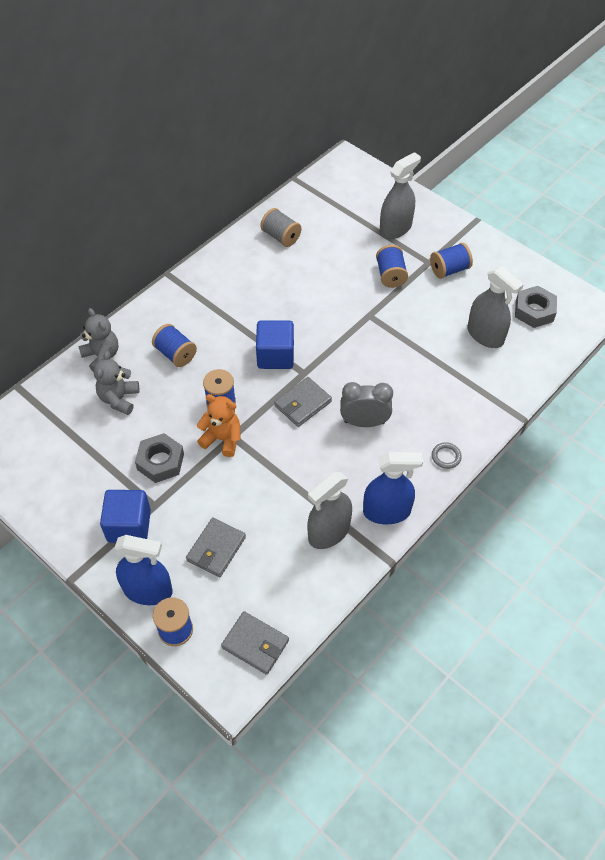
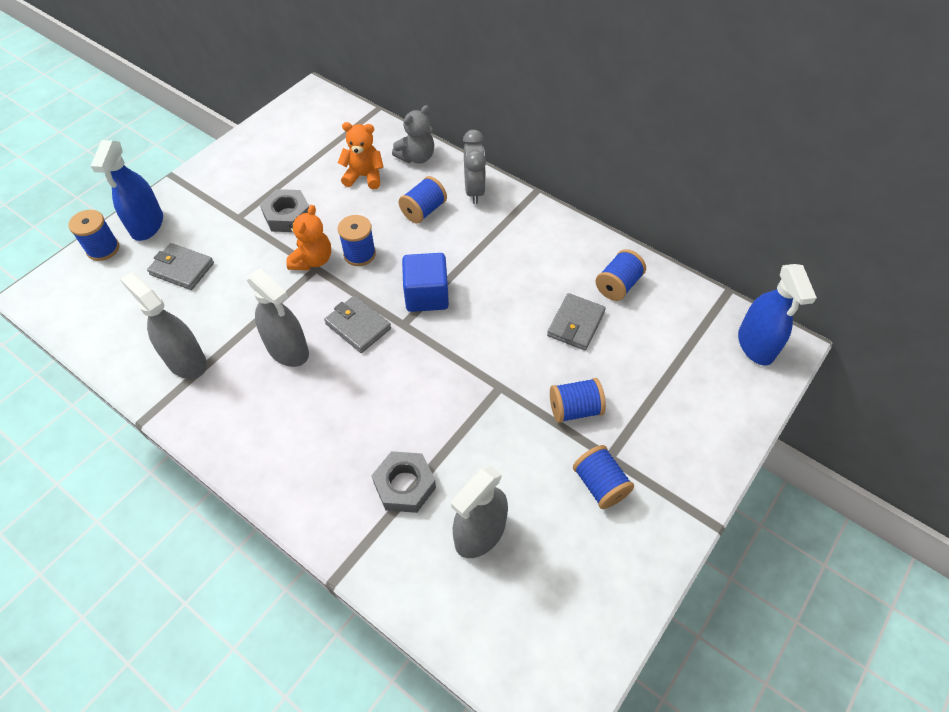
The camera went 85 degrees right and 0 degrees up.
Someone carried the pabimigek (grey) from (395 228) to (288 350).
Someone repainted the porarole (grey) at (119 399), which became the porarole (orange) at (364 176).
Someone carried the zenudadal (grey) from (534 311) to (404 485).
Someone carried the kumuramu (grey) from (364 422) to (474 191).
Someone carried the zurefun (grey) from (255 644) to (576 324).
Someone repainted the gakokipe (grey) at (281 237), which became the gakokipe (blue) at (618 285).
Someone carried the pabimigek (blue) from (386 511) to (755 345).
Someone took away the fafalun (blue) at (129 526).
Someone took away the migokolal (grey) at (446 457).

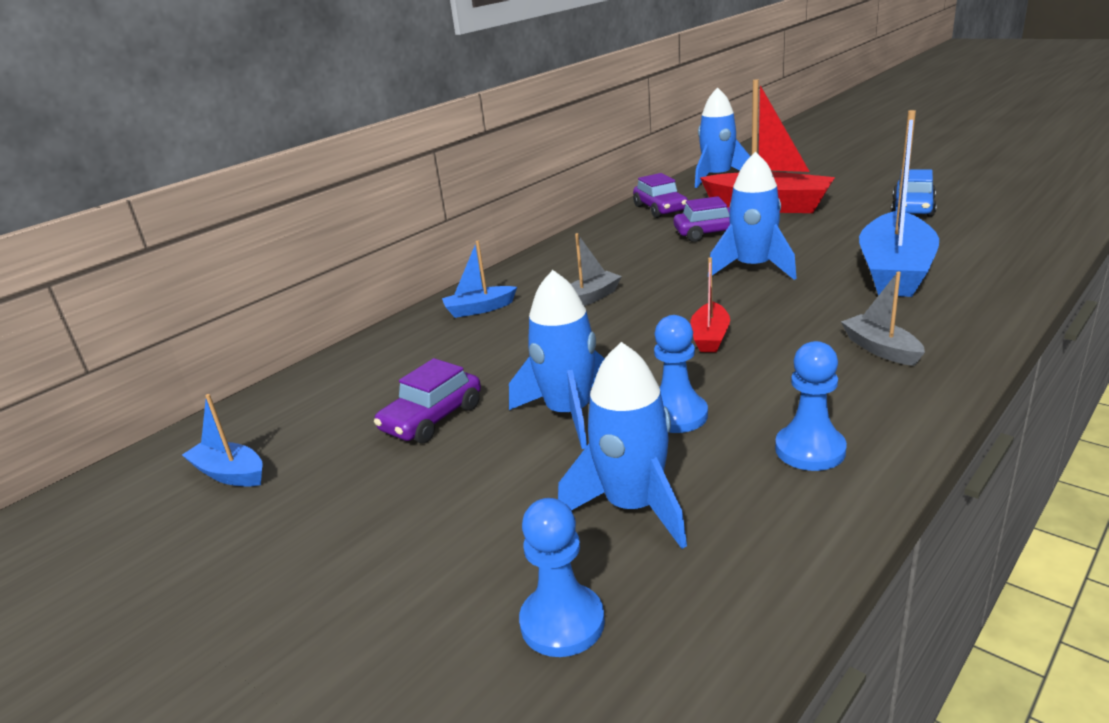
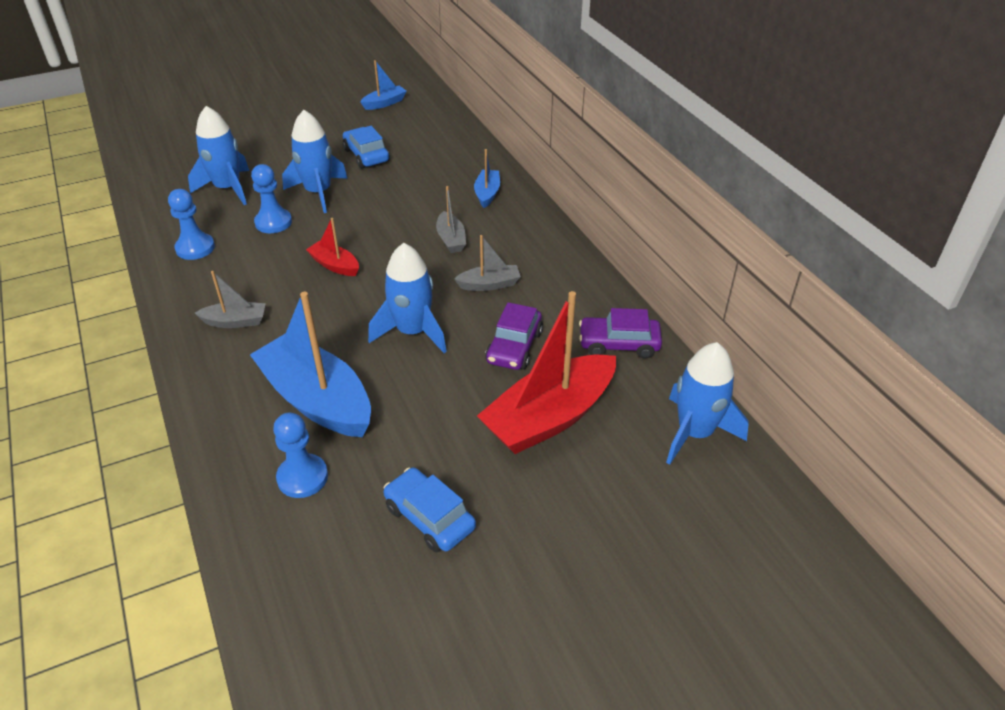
The camera went 110 degrees right and 15 degrees up.
Someone carried the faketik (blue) from (562 622) to (302 477).
Someone repainted the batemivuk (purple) at (432 418), which became the batemivuk (blue) at (366 155).
Someone put down the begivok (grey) at (489 284).

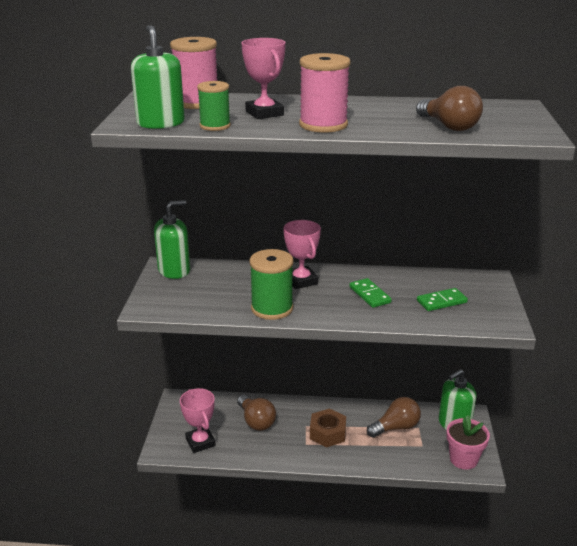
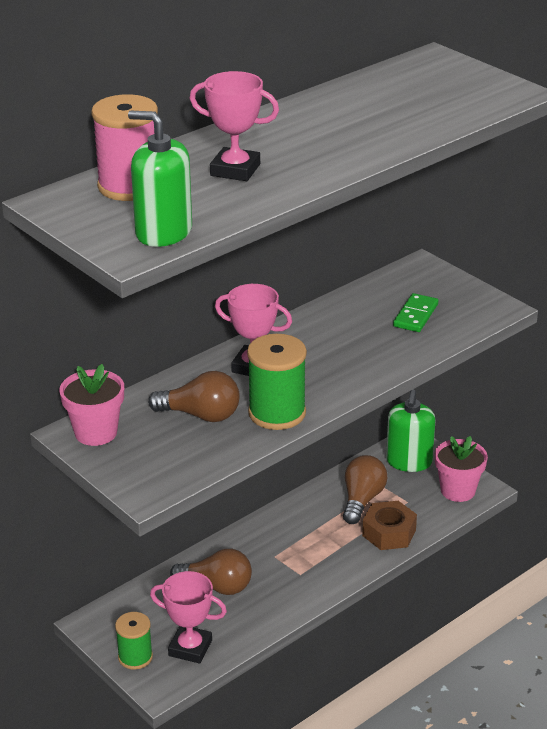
The camera went 45 degrees left and 5 degrees up.
Someone swapped the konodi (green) at (174 270) for the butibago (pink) at (96 432).
Someone carried the gakokipe (green) from (215 126) to (135 657).
Someone carried the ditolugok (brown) from (449 126) to (201 415).
Someone carried the zenudadal (brown) from (327 433) to (389 533).
Someone took away the gakokipe (pink) at (323 125).
Someone took away the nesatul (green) at (370 295).

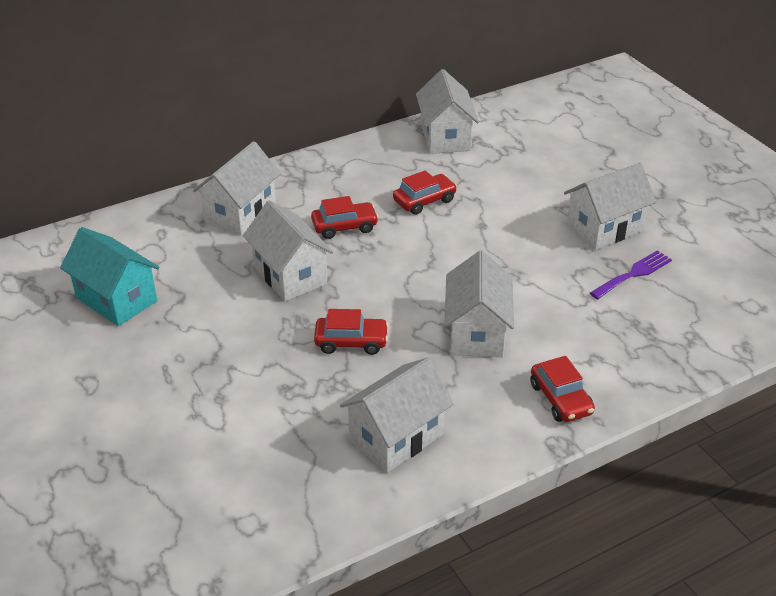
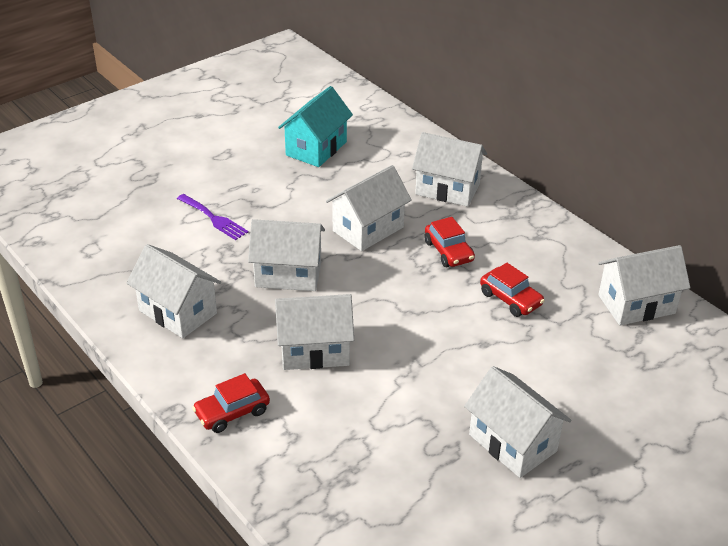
The camera went 80 degrees right and 0 degrees up.
Someone carried the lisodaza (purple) from (633 274) to (214 219).
Someone swapped the batemivuk (red) at (351 342) for the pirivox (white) at (288 274).

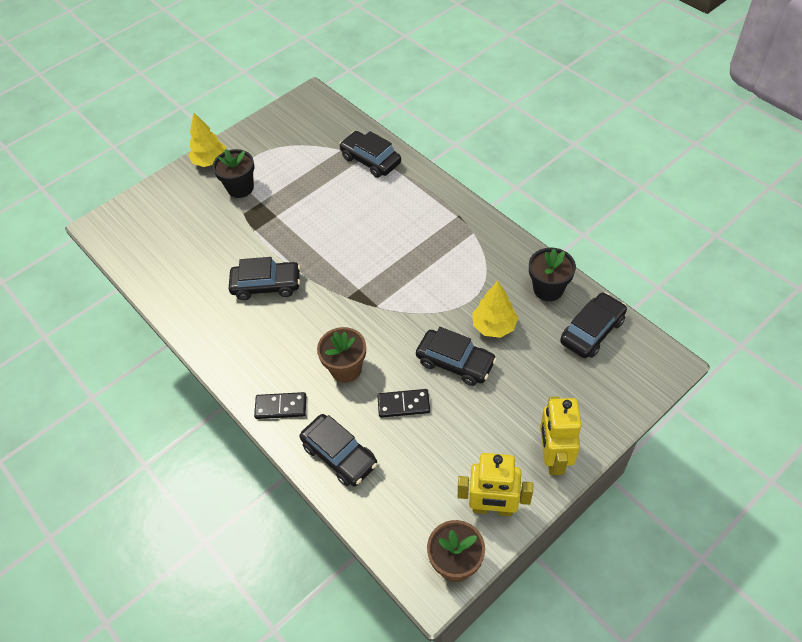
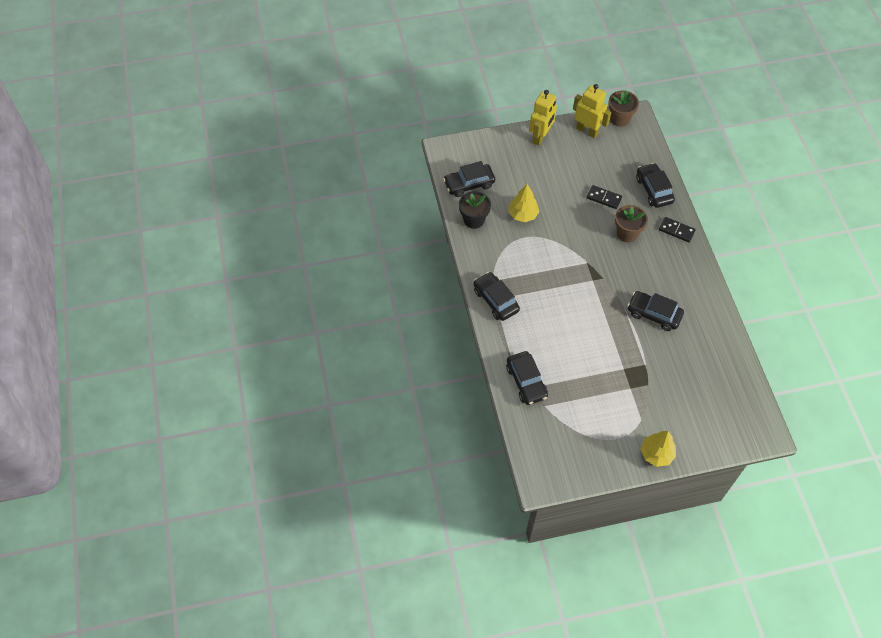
The camera went 155 degrees left and 5 degrees up.
Someone carried the batemivuk (black) from (455 362) to (495 300).
Someone took away the butibago (black) at (240 188).

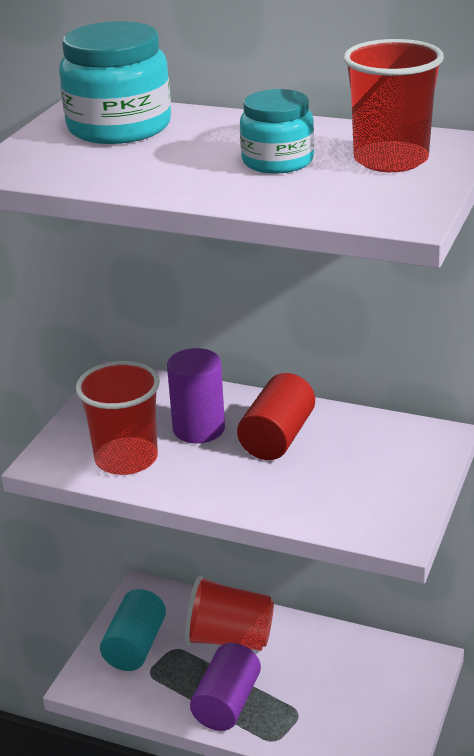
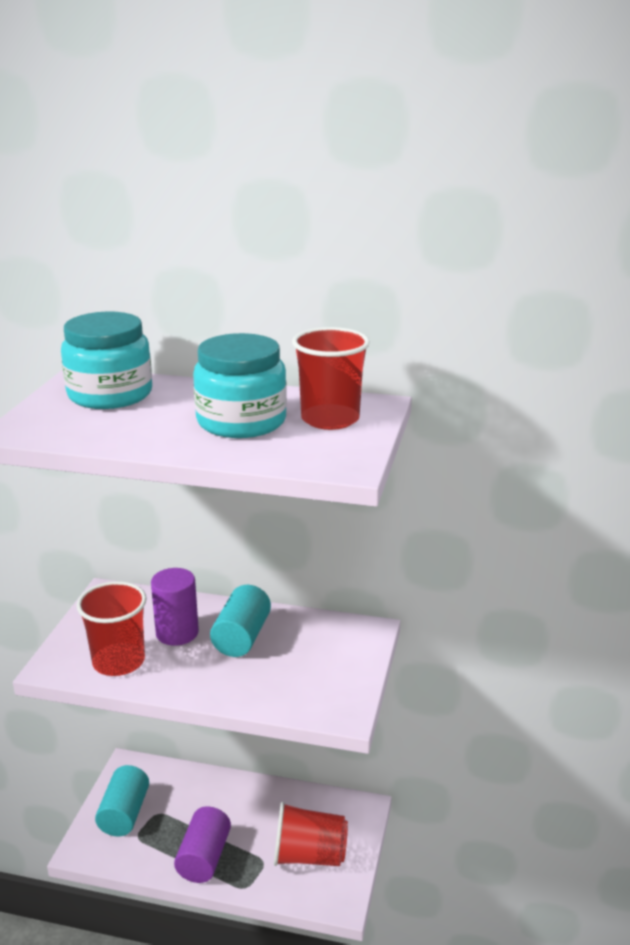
The camera went 10 degrees left and 5 degrees down.
Someone scaled the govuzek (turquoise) at (277 161) by 1.57.
Someone repainted the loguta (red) at (277 437), which became the loguta (turquoise) at (241 637).
Someone carried the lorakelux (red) from (230 638) to (309 856).

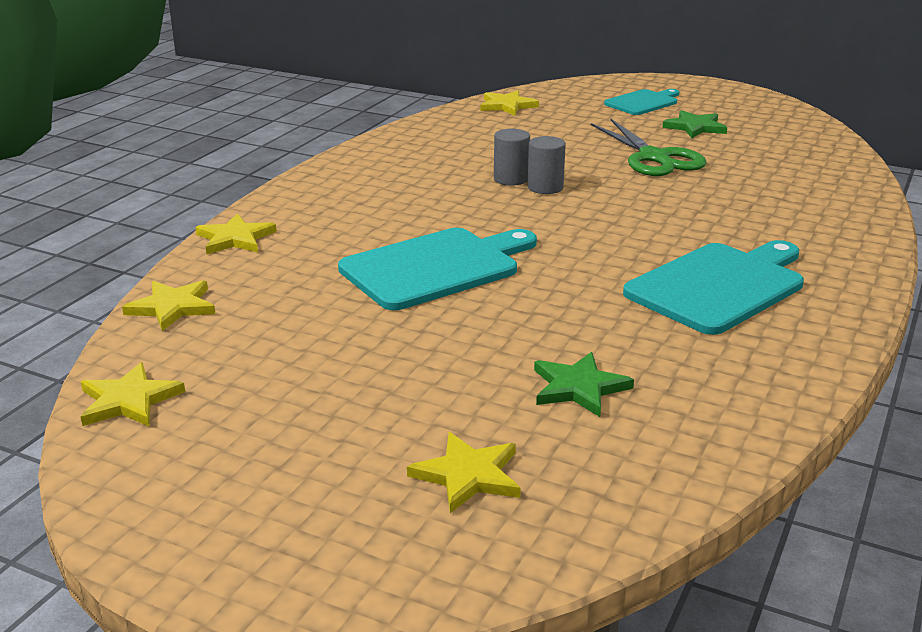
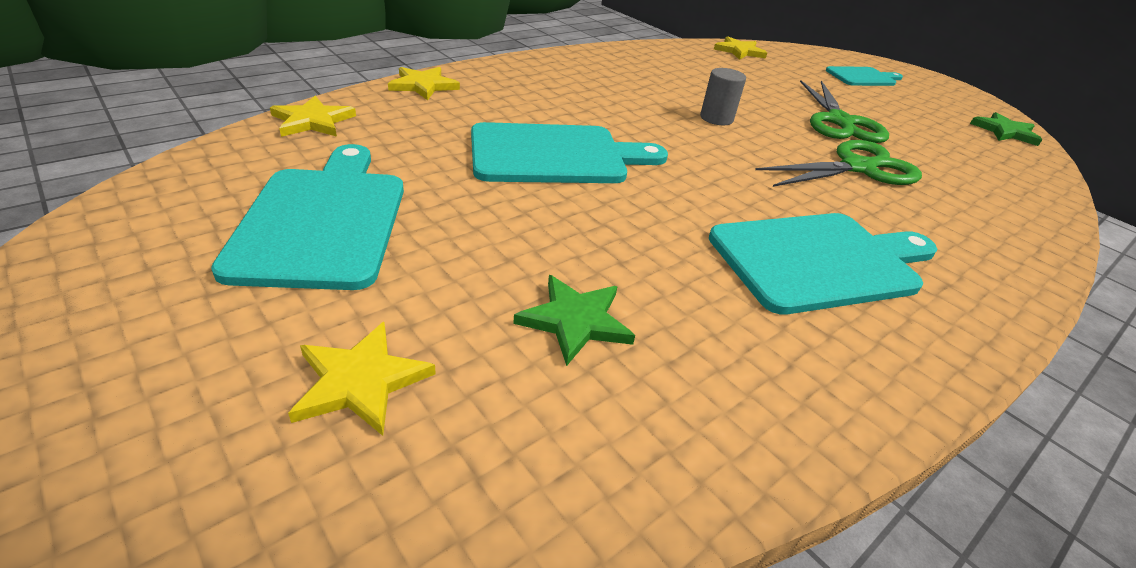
The camera went 20 degrees right and 10 degrees up.
Someone put down the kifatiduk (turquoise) at (323 220).
Someone put down the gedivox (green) at (857 168).
Someone carried the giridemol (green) from (695 127) to (1005 131).
Someone took away the giridemol (yellow) at (129 400).
Someone took away the loguta (grey) at (511 179).

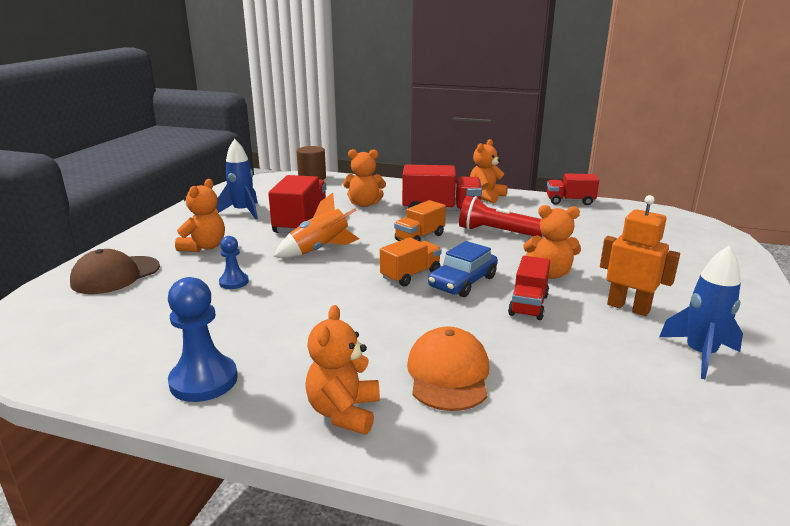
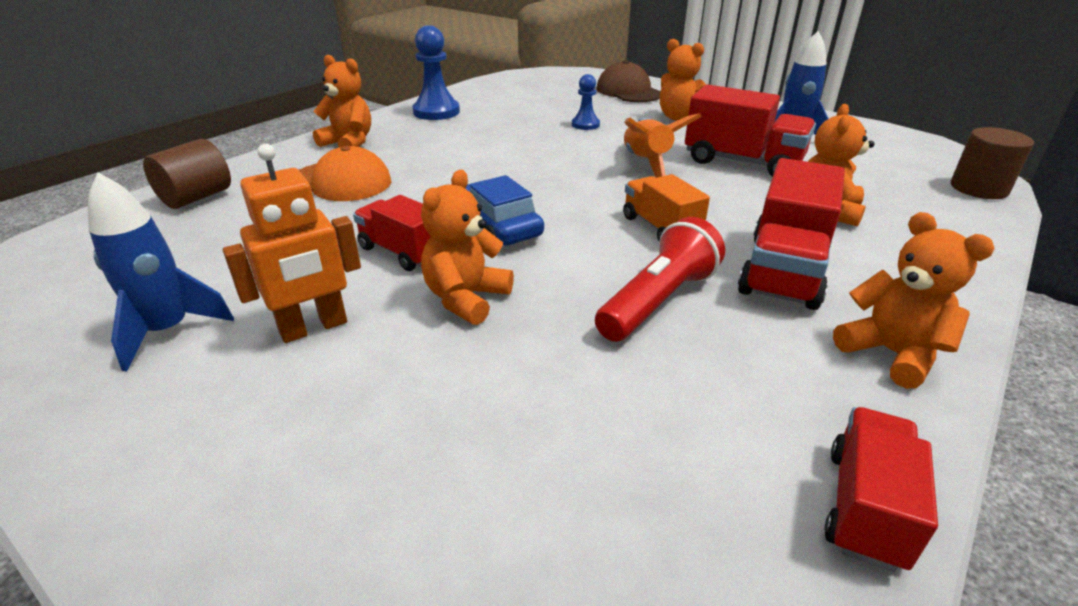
The camera went 110 degrees right and 10 degrees up.
Someone put down the loguta (brown) at (196 198).
Someone took away the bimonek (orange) at (410 275).

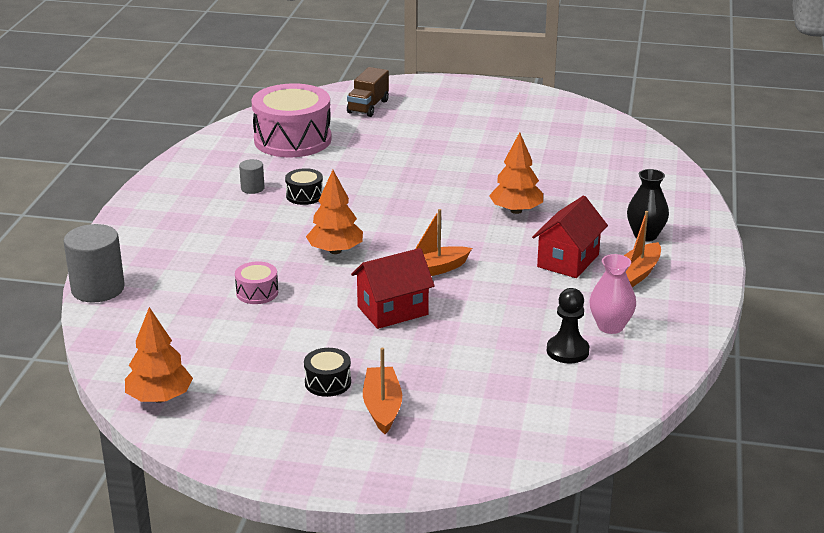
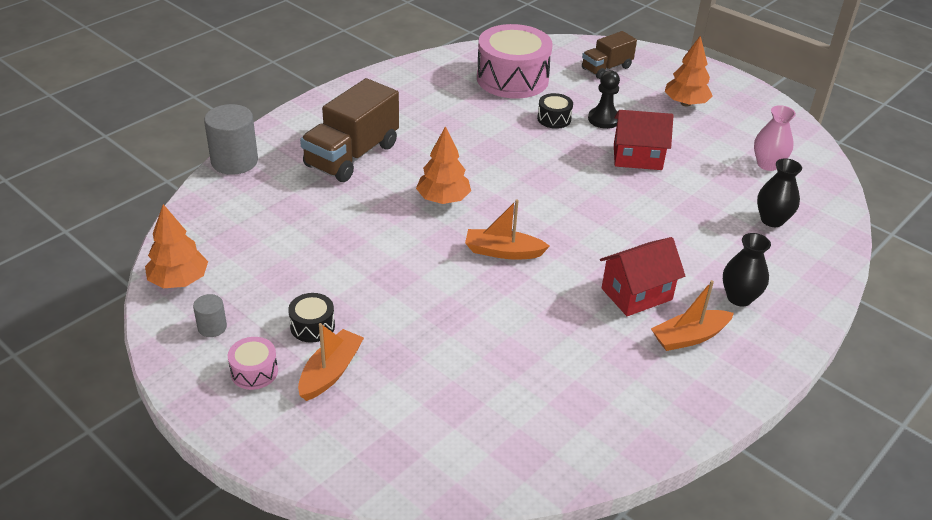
The camera went 30 degrees right and 10 degrees up.
Someone carried the loguta (grey) from (252 188) to (212 327).
Someone carried the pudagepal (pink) from (257 292) to (254 372).
Someone put down the bimonek (brown) at (352 155).
Someone carried the pudagepal (black) from (304 195) to (554 119).
Someone carried the faketik (black) from (567 351) to (604 119).
Someone carried the pirivox (red) from (392 310) to (637 157).
Someone carried the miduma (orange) from (516 211) to (685 103).
Someone carried the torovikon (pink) from (610 326) to (767 164).
Someone put down the torovikon (black) at (772 220).

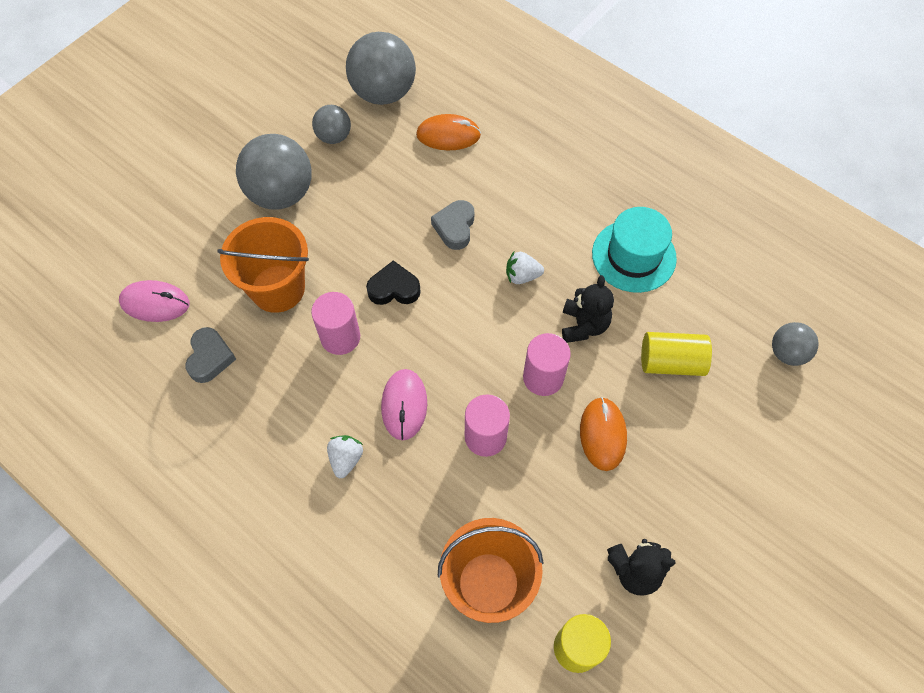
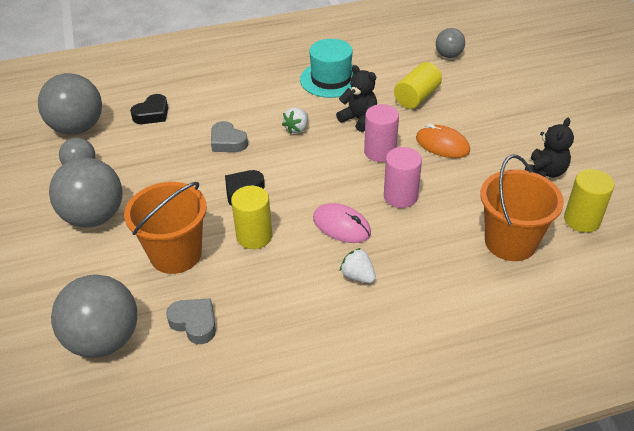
The camera went 55 degrees left and 20 degrees down.
Someone swapped the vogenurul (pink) at (155 303) for the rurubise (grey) at (104 340).
Someone swapped the vogenurul (orange) at (448 135) for the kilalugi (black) at (152 114).
Someone repainted the loguta (pink) at (340 337), which became the loguta (yellow) at (254 236).

